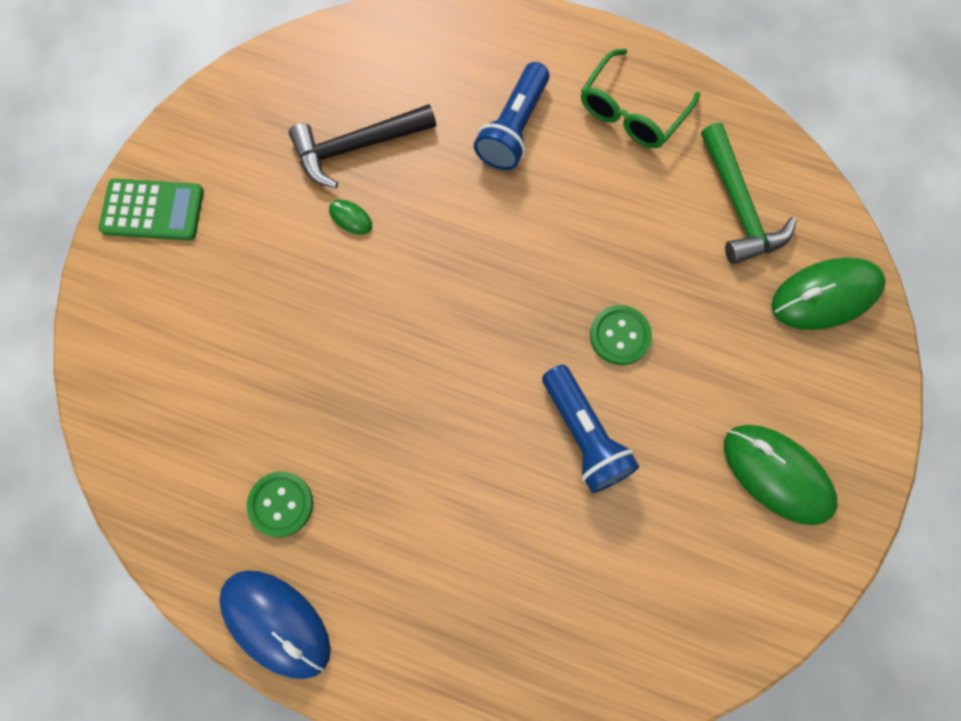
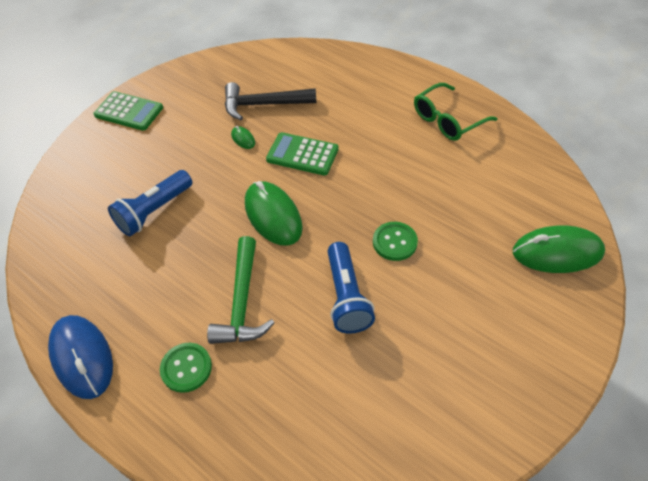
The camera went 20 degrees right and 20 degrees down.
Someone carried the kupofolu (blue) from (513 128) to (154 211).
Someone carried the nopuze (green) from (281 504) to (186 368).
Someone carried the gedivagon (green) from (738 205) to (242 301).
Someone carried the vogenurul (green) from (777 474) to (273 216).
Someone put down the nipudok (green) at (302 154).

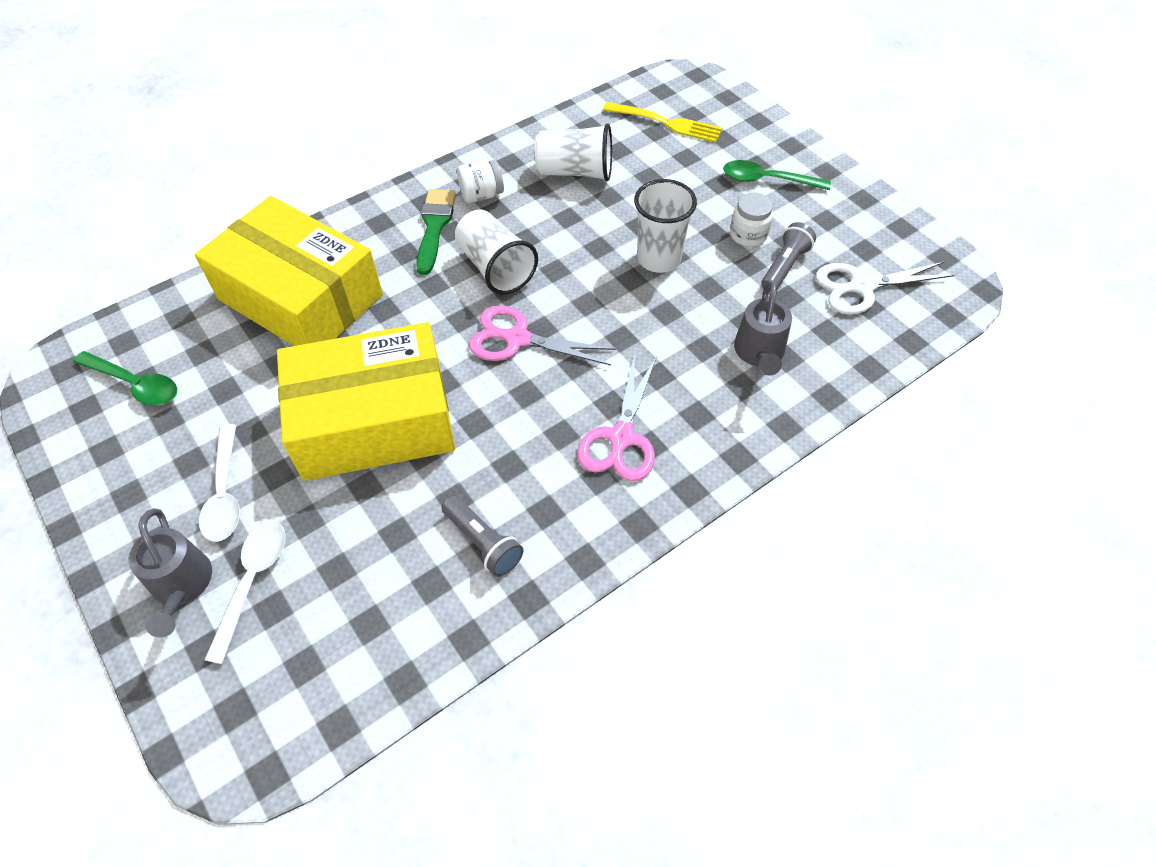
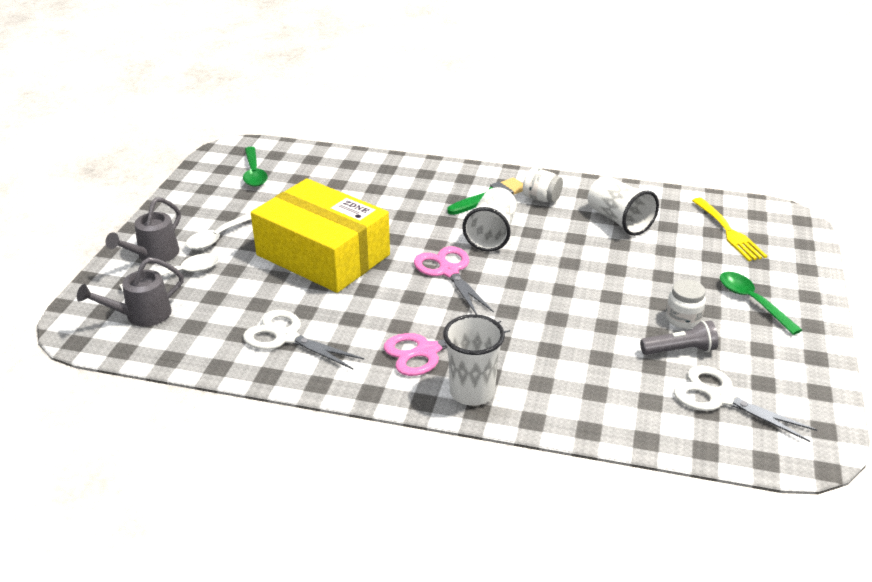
The camera went 50 degrees right and 20 degrees down.
Someone carried the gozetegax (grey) from (759 354) to (141 315).
Someone swapped the kupofolu (grey) at (483 543) for the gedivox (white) at (287 337).
Someone carried the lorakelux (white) from (659 258) to (472 392).
Someone took away the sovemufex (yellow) at (300 297).

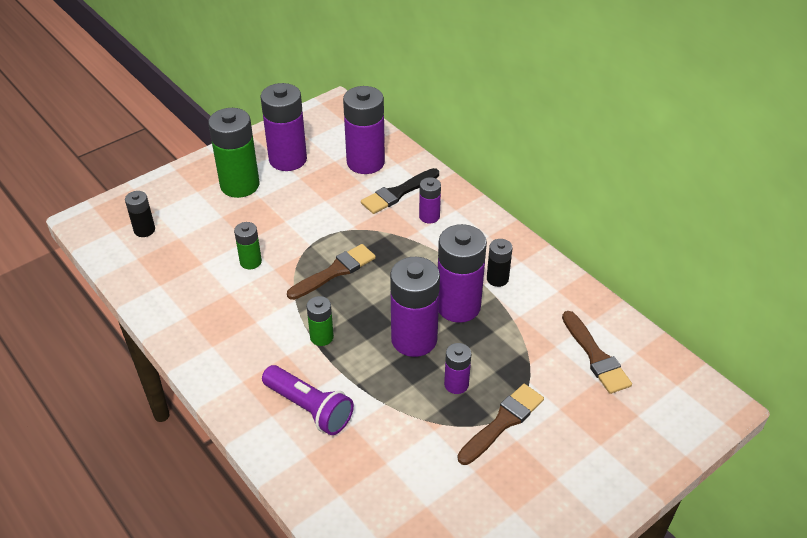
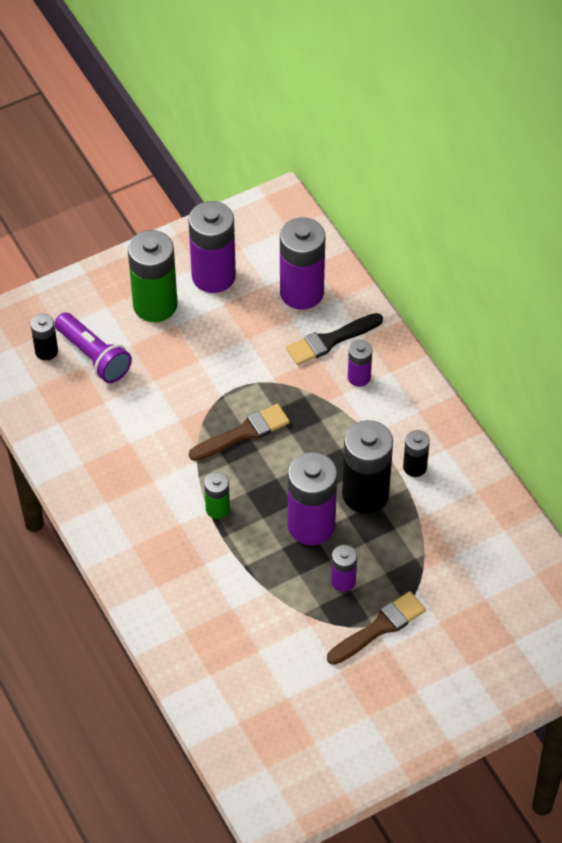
The camera went 10 degrees right and 10 degrees up.
Someone carried the kupofolu (purple) from (309 408) to (94 356).
Someone repainted the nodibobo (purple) at (458 306), which became the nodibobo (black) at (365 494).
Someone took away the nodibobo (green) at (250 262).
Someone took away the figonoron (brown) at (596 356).

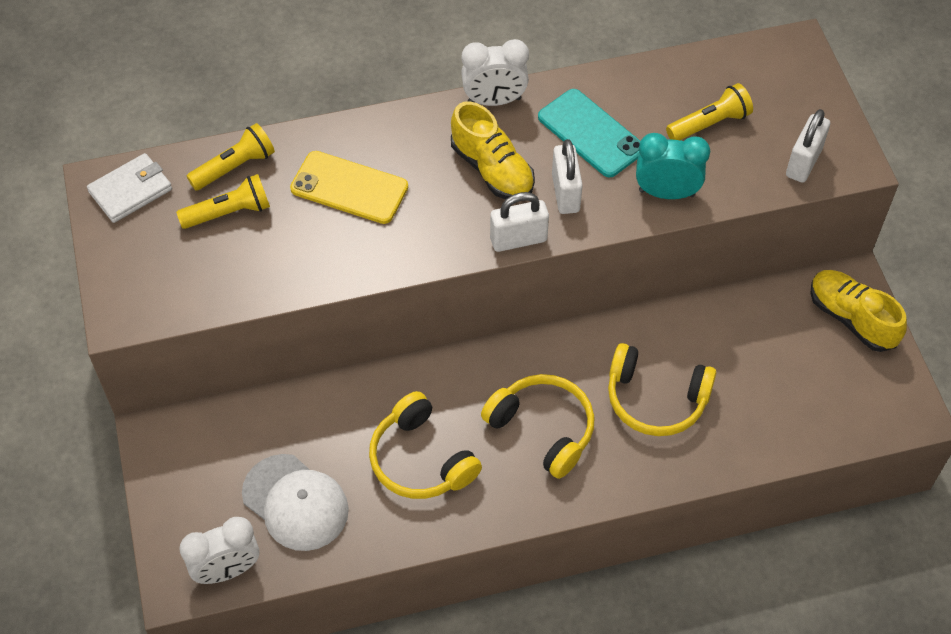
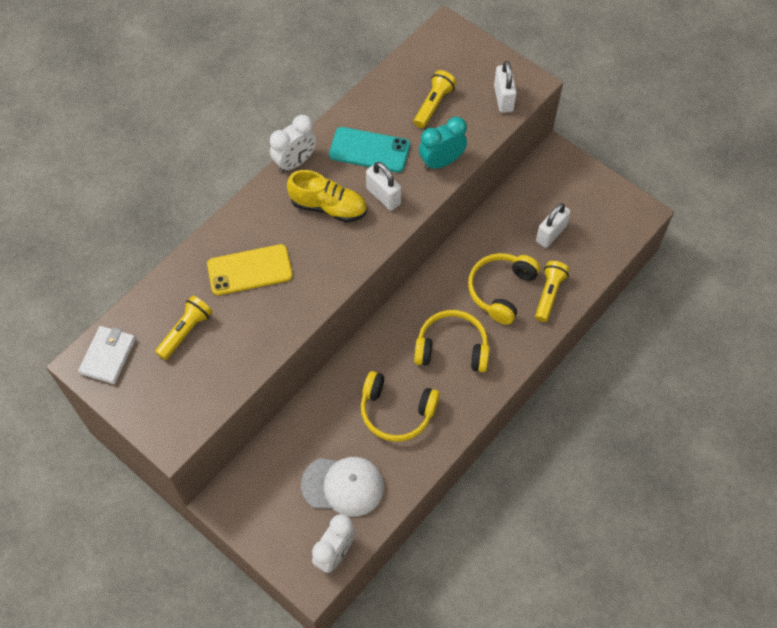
The camera went 35 degrees left and 5 degrees up.
Someone rotated the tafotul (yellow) at (656 399) by 135 degrees clockwise.
Someone carried the kupofolu (yellow) from (235 167) to (549 294).
Someone carried the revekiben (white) from (518 239) to (551 234).
Someone took away the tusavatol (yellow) at (851 318).

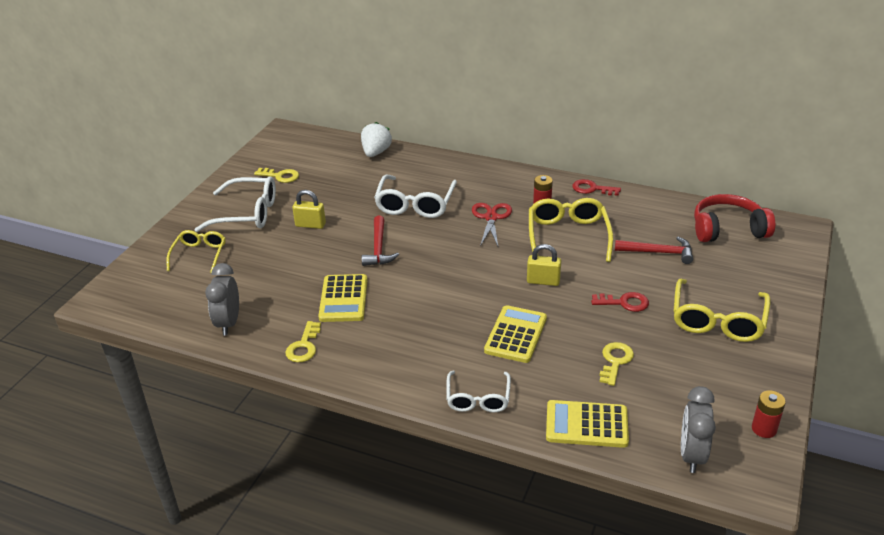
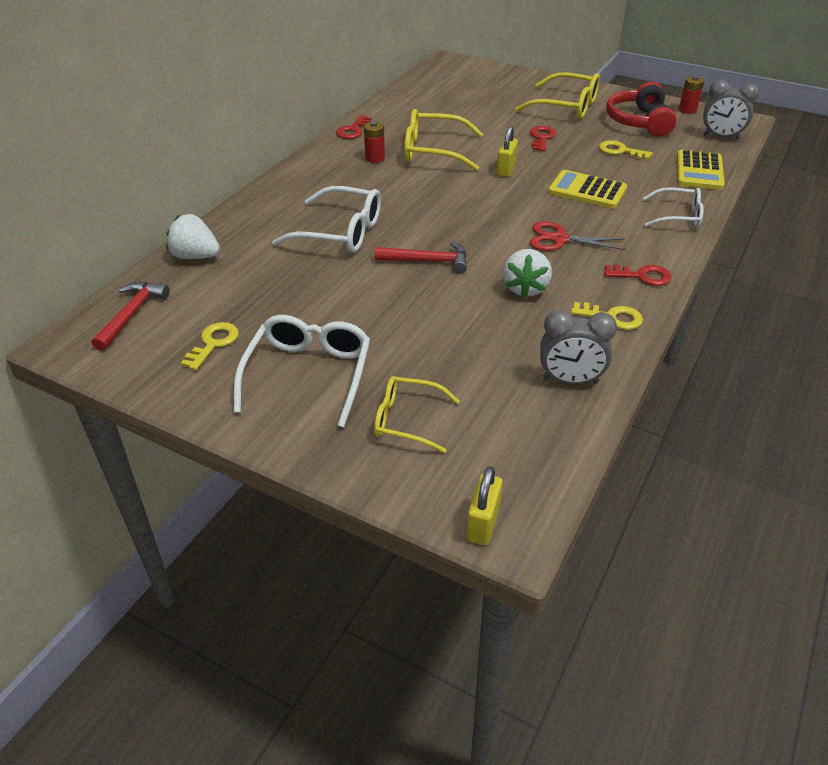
The camera went 85 degrees left and 5 degrees up.
Someone carried the gedivagon (red) from (658 252) to (131 315).
Someone carried the revekiben (yellow) from (310 225) to (483 523).
Someone swapped the nipudok (yellow) at (343 299) for the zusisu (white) at (525 288).
Someone carried the gedivox (red) from (491 218) to (559 239).
Someone put down the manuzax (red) at (642 276).
Someone carried the tafotul (red) from (727 229) to (639 122).

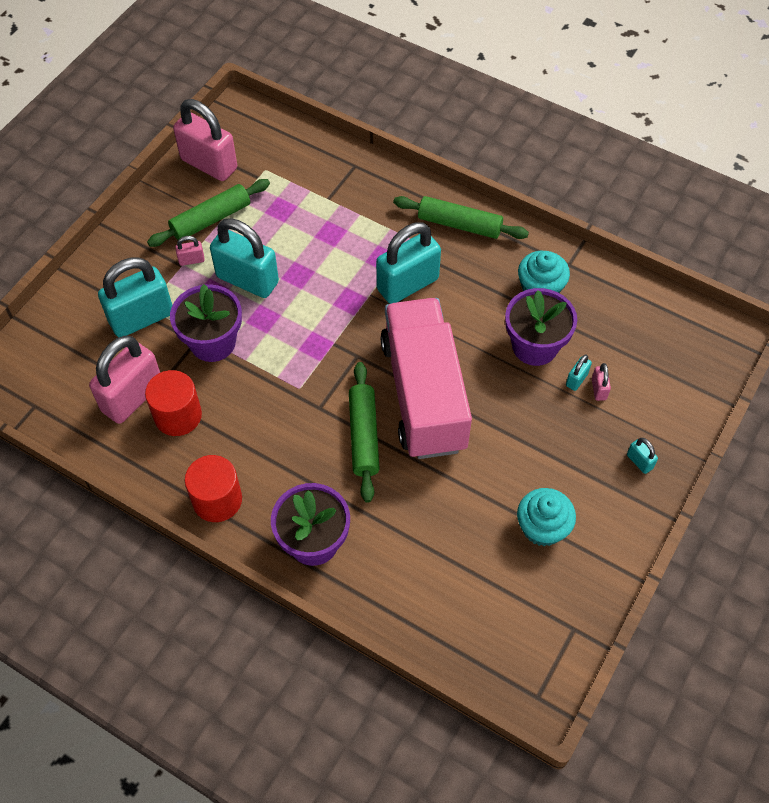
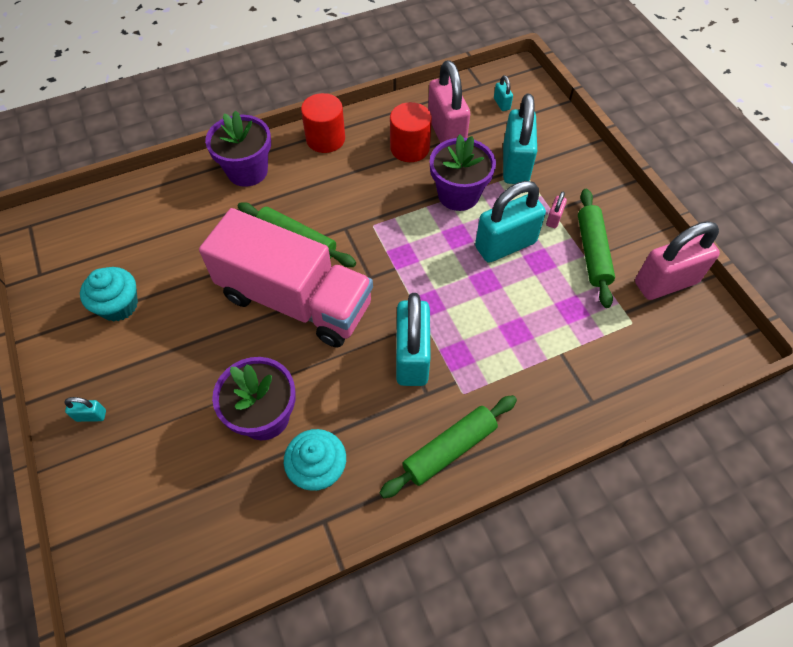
The camera went 125 degrees right and 0 degrees up.
Someone carried the revekiben (turquoise) from (576 379) to (501 104).
Someone took away the revekiben (pink) at (599 389).

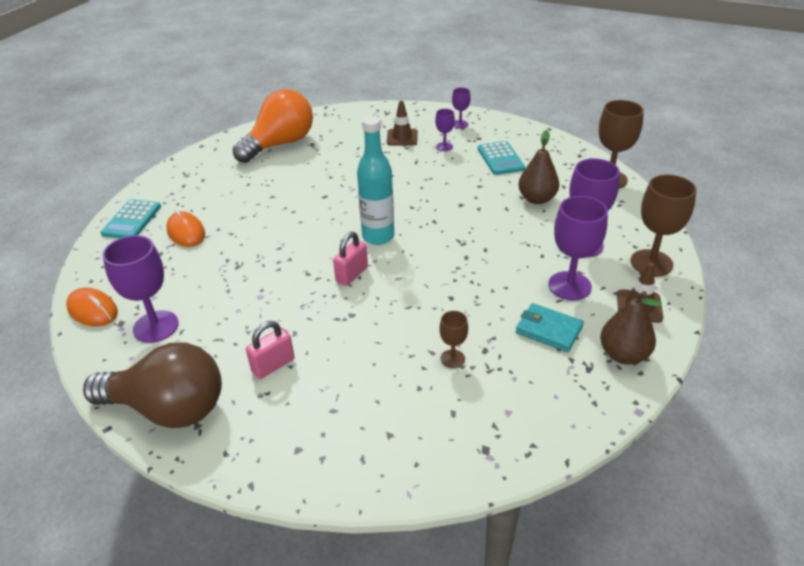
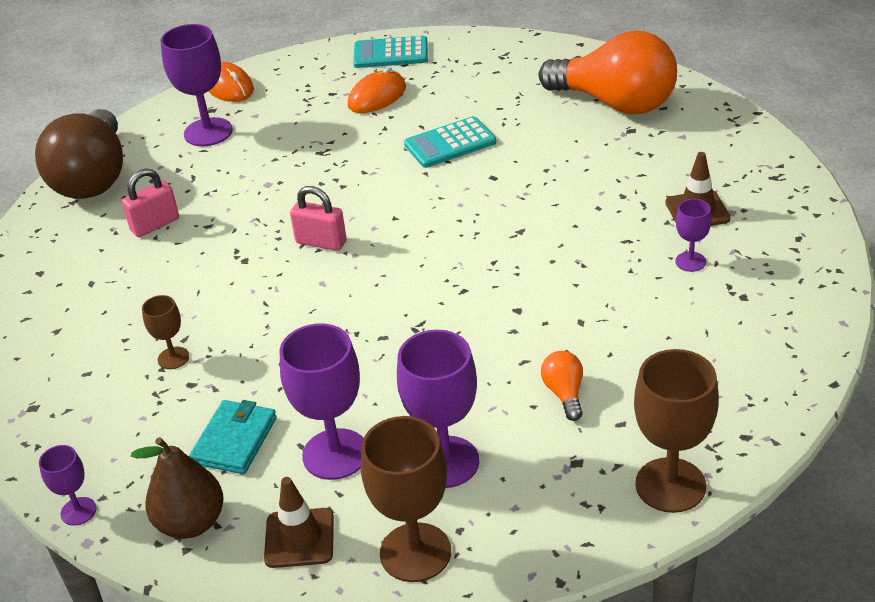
The camera went 80 degrees right and 0 degrees up.
Someone carried the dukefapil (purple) from (460 124) to (78 511).
Someone rotated the revekiben (pink) at (273 365) by 75 degrees counterclockwise.
Someone rotated the vogenurul (orange) at (93 310) by 60 degrees counterclockwise.
Someone carried the nipudok (turquoise) from (500 159) to (450 143).
Someone swapped the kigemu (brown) at (537 199) for the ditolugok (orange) at (564 393).
Someone took away the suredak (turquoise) at (378 237).

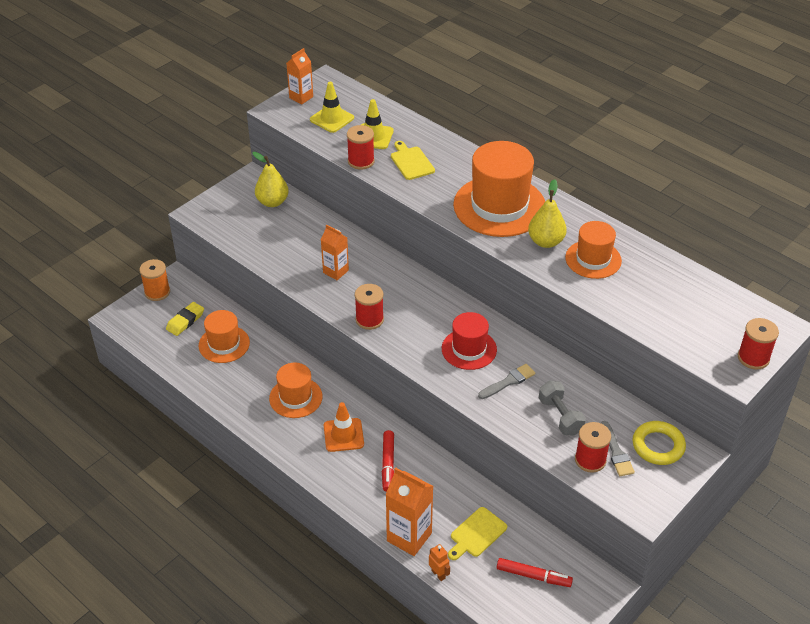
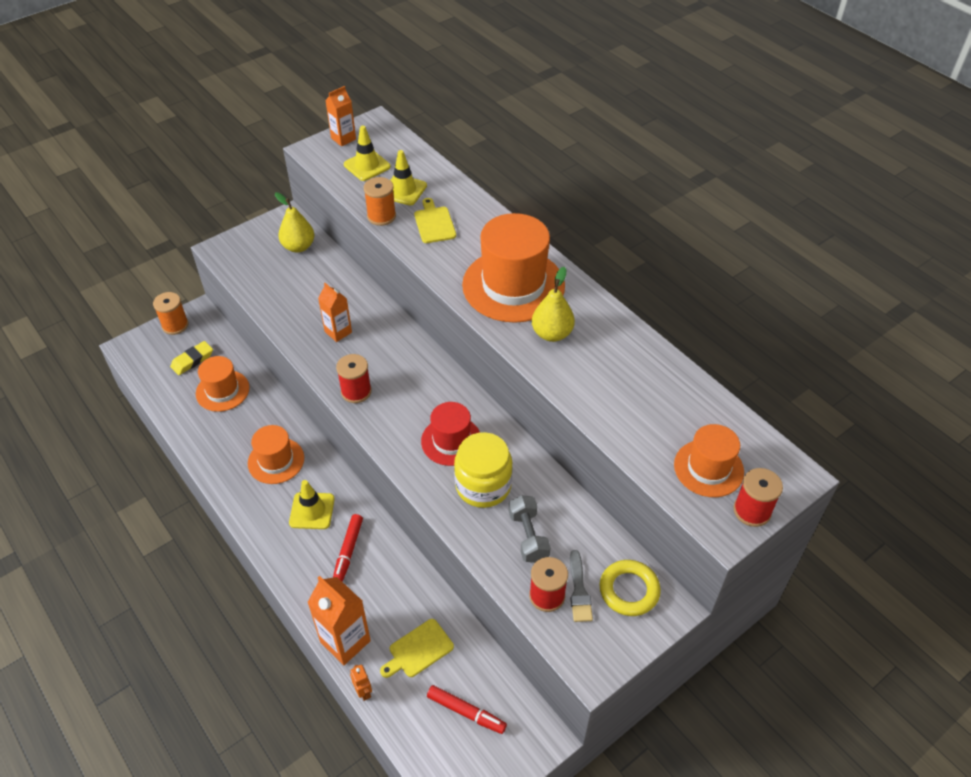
The camera went 10 degrees right and 5 degrees up.
Someone repainted the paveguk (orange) at (343 435), which became the paveguk (yellow) at (312 511).
Someone repainted the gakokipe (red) at (361 161), which became the gakokipe (orange) at (381 216).
Someone swapped the figonoron (grey) at (508 381) for the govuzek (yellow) at (483 486).
Someone carried the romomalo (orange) from (593 259) to (708 468).

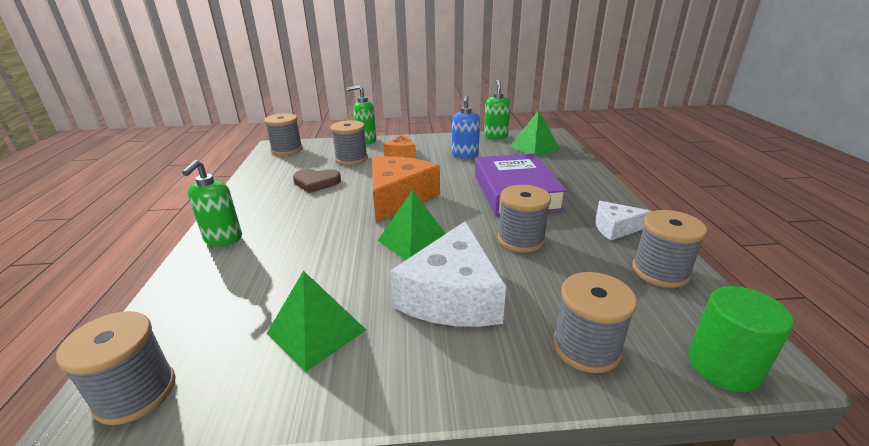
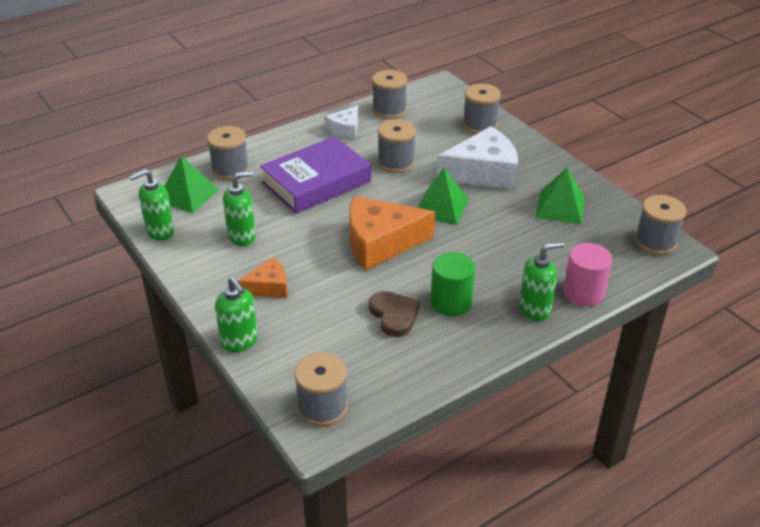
The camera went 120 degrees left and 10 degrees up.
Someone carried the gakokipe (grey) from (351 159) to (230 170).
Someone repainted the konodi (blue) at (465 155), which became the konodi (green) at (242 236).
Someone rotated the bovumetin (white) at (615 228) by 60 degrees clockwise.
Someone carried the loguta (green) from (723 366) to (451 302).
Someone put down the loguta (pink) at (583 293).

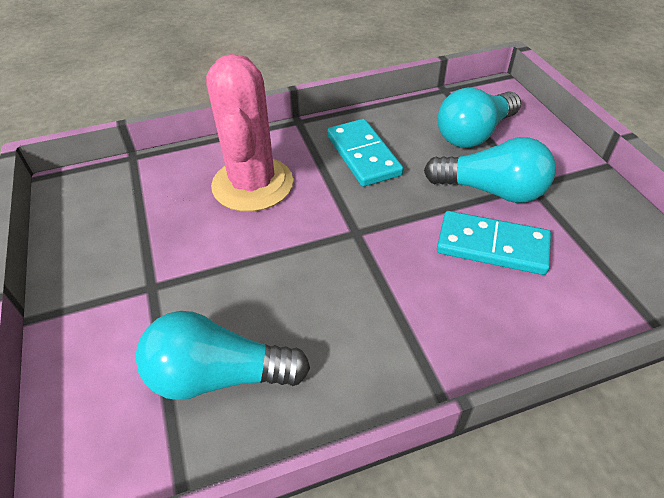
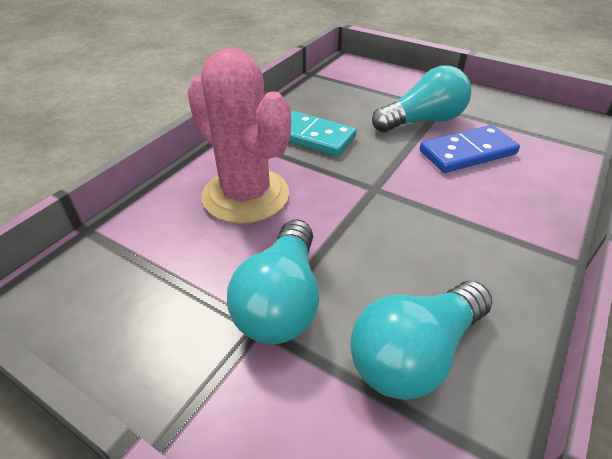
The camera went 40 degrees left and 5 degrees down.
Someone carried the ditolugok (turquoise) from (474 134) to (281 300).
Someone repainted the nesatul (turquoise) at (492 246), which became the nesatul (blue) at (467 153).

